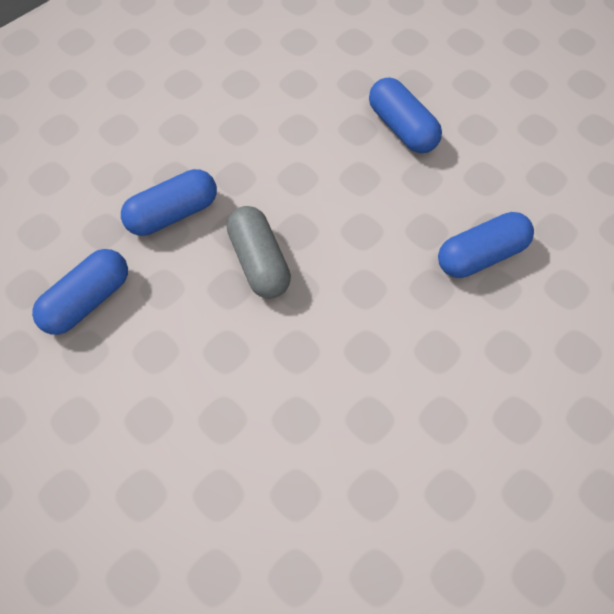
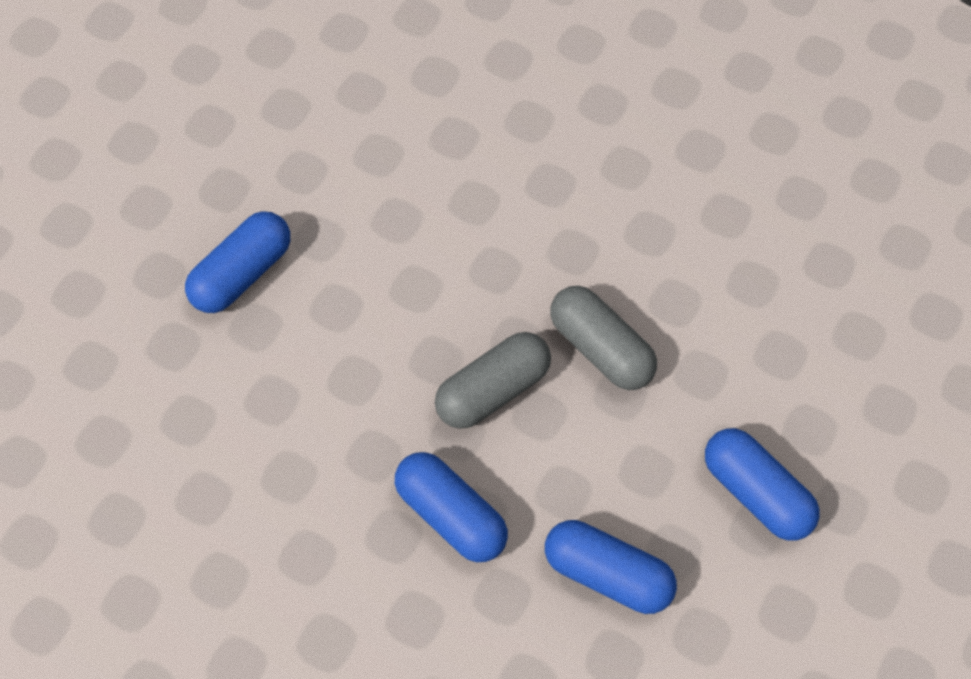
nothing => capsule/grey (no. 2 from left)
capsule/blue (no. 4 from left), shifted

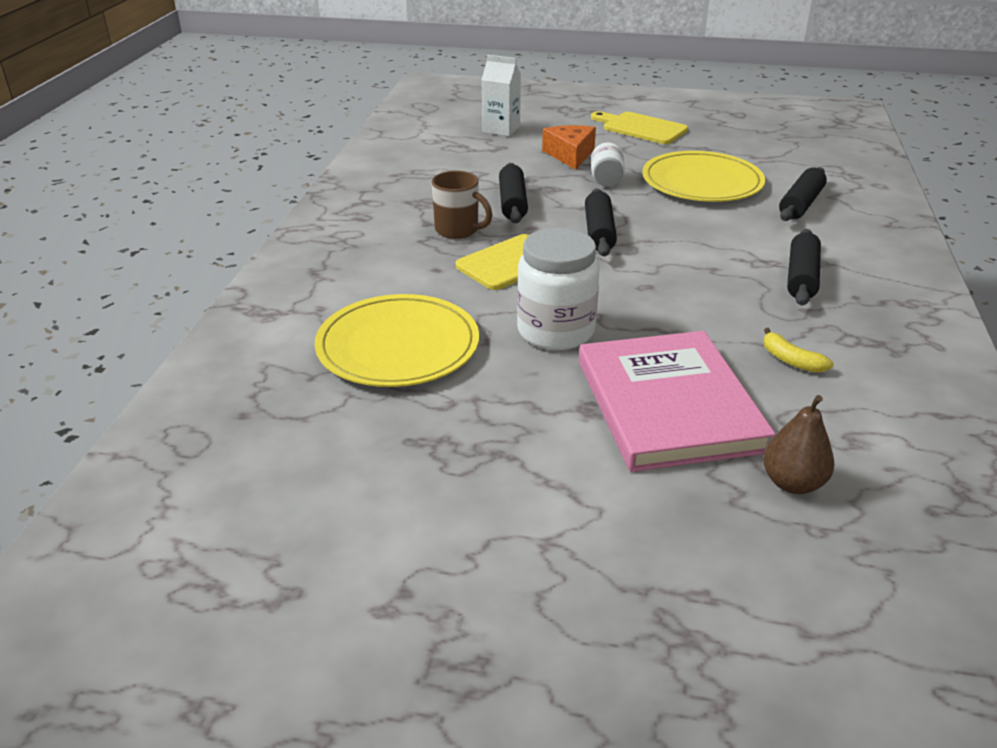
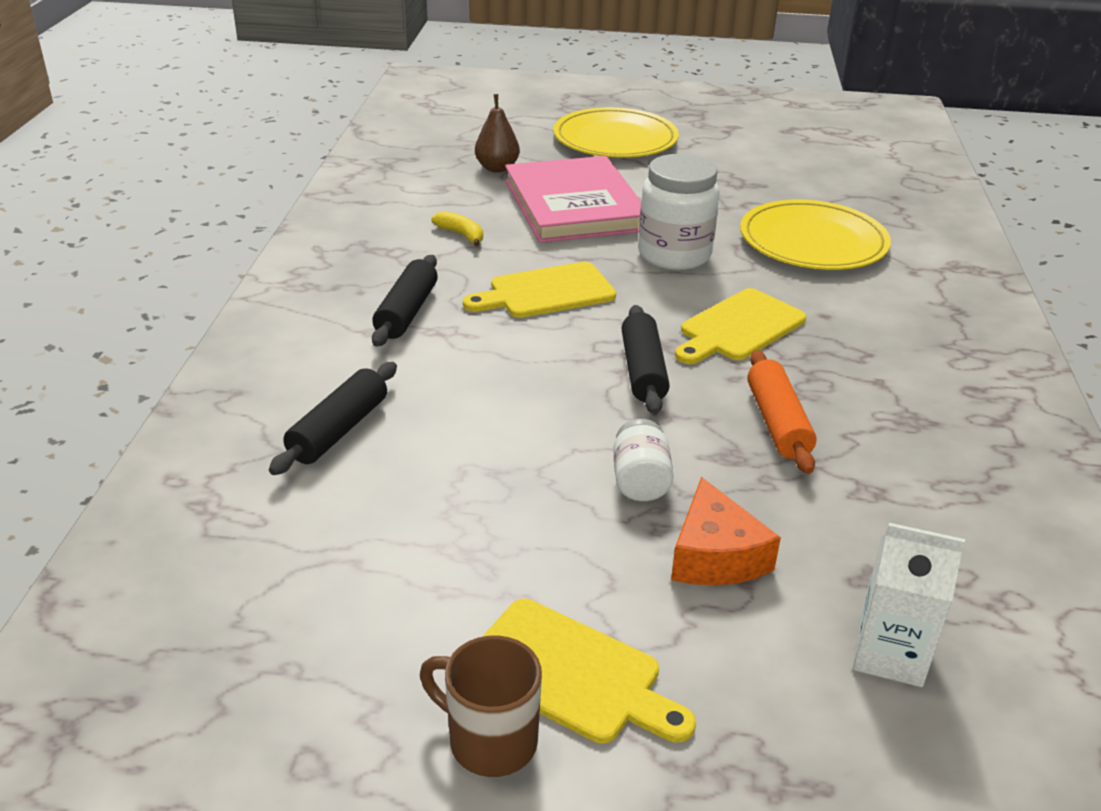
nothing => cutting board/yellow (no. 1 from left)
mug/brown, shifted
plate/yellow (no. 2 from left in the first image) => plate/yellow (no. 1 from left), shifted
rolling pin/black (no. 1 from left) => rolling pin/orange

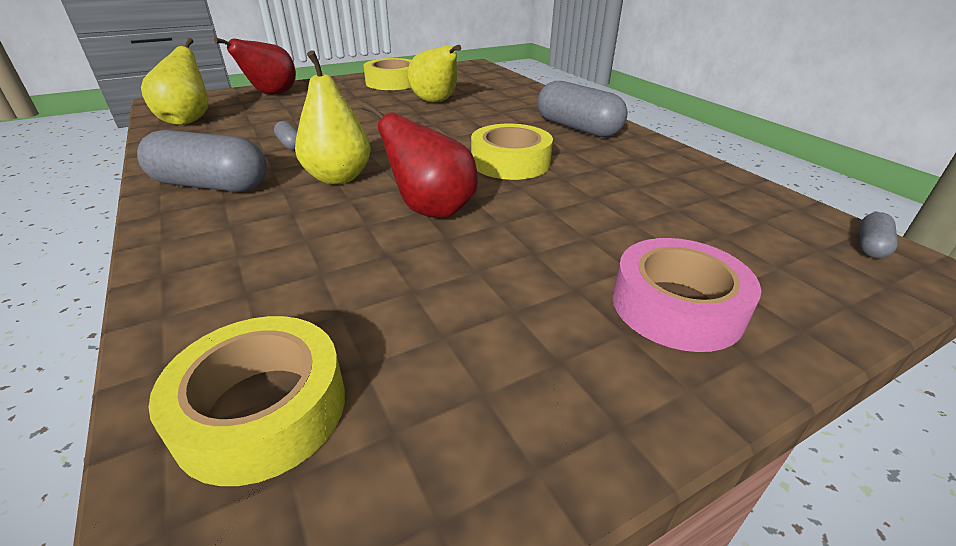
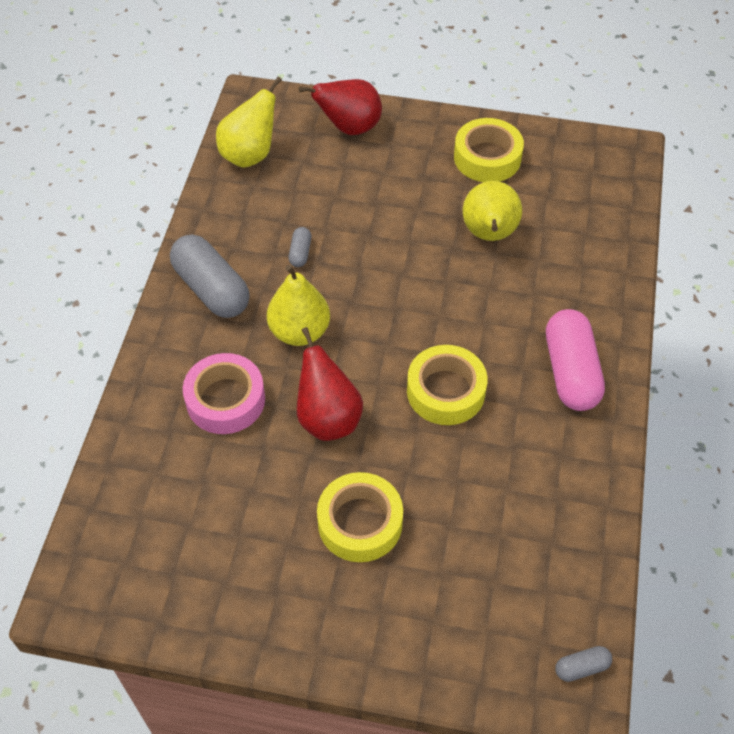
tape/yellow (no. 1 from left), shifted
tape/pink, shifted
capsule/grey (no. 3 from left) => capsule/pink

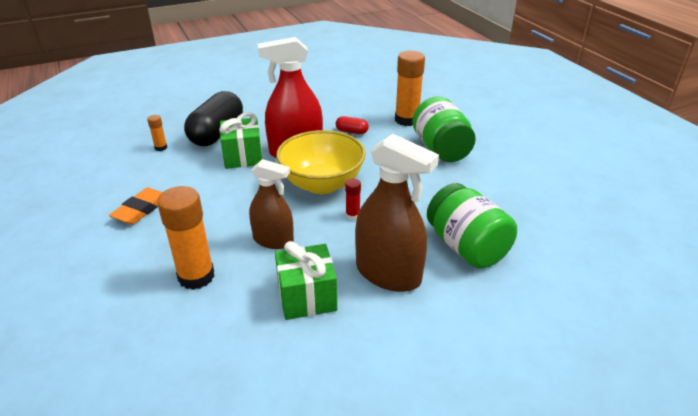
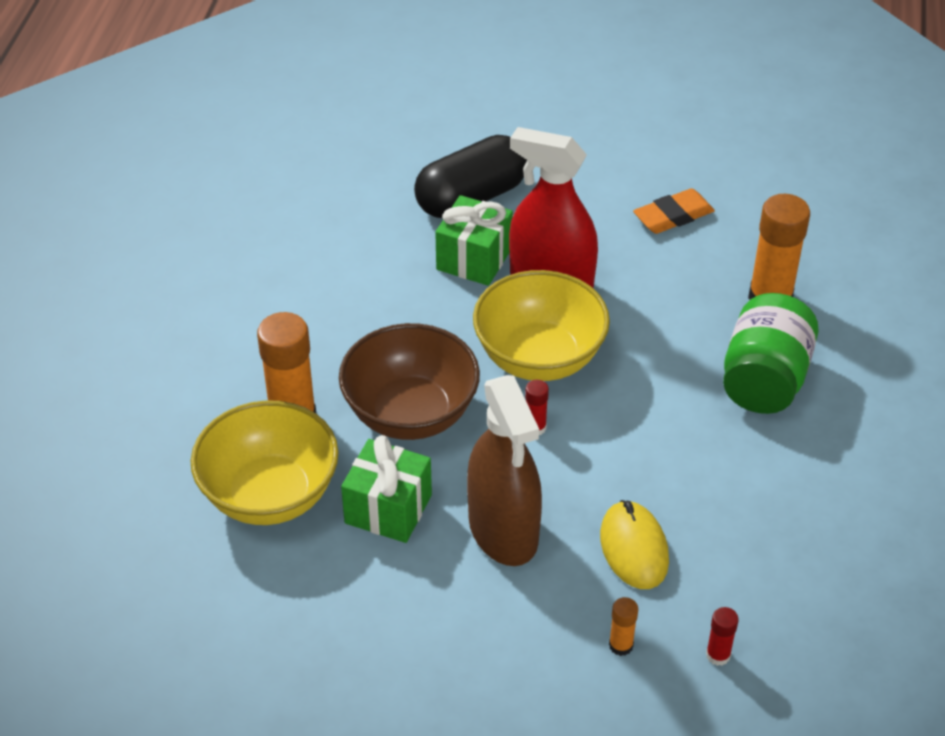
capsule/red => nothing
nothing => bowl/yellow (no. 1 from left)
nothing => glue stick/red (no. 2 from left)
eraser/orange, shifted
glue stick/orange (no. 1 from left in the first image) => glue stick/orange (no. 2 from left), shifted
spray bottle/brown (no. 1 from left) => bowl/brown
jar/green (no. 2 from left) => mouse/yellow

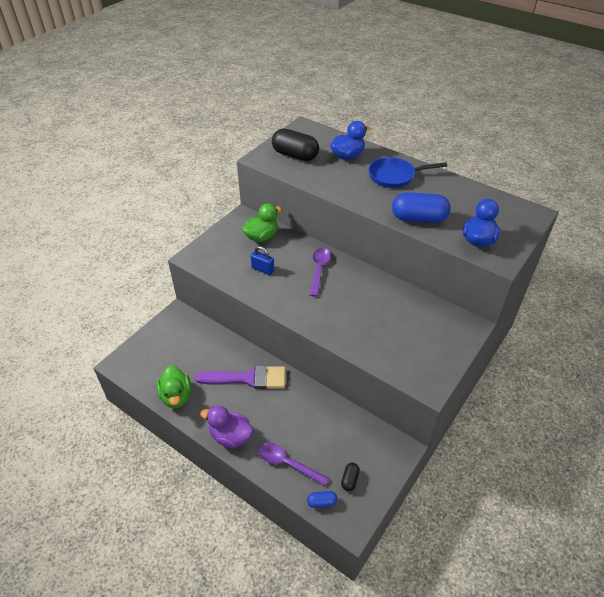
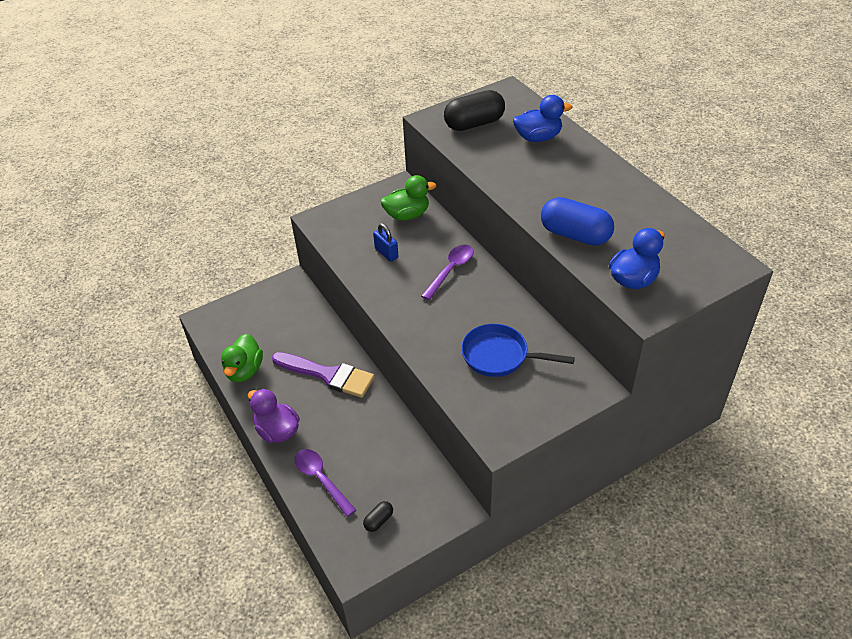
capsule/blue (no. 1 from left) => nothing
pan/blue, shifted
capsule/black (no. 1 from left in the first image) => capsule/black (no. 2 from left), 75 degrees counterclockwise

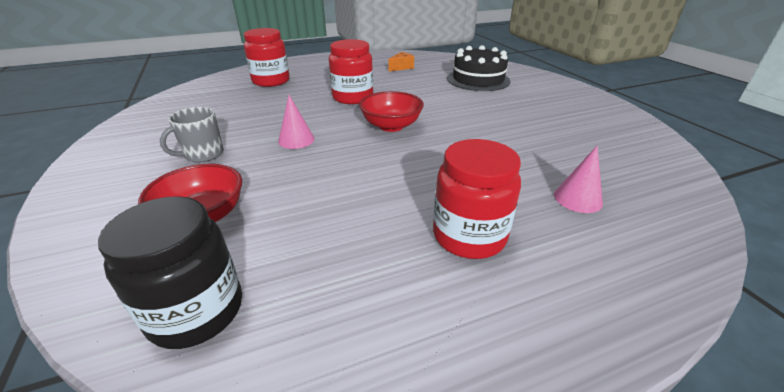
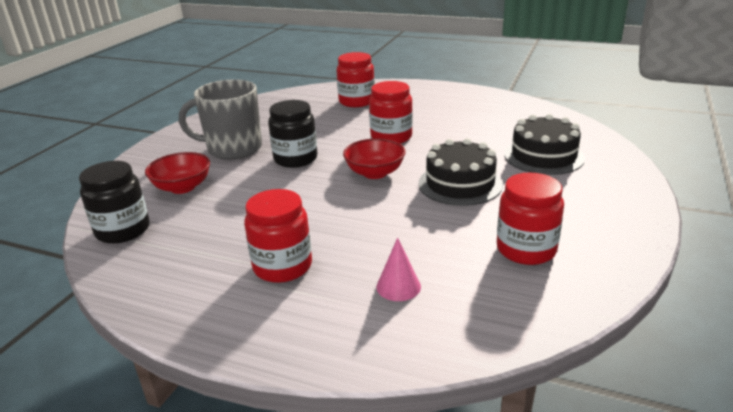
cheese/orange => nothing
nothing => cake/black (no. 1 from left)
nothing => jar/red (no. 4 from left)
cone/pink (no. 1 from left) => jar/black (no. 2 from left)
mug/grey, x1.89

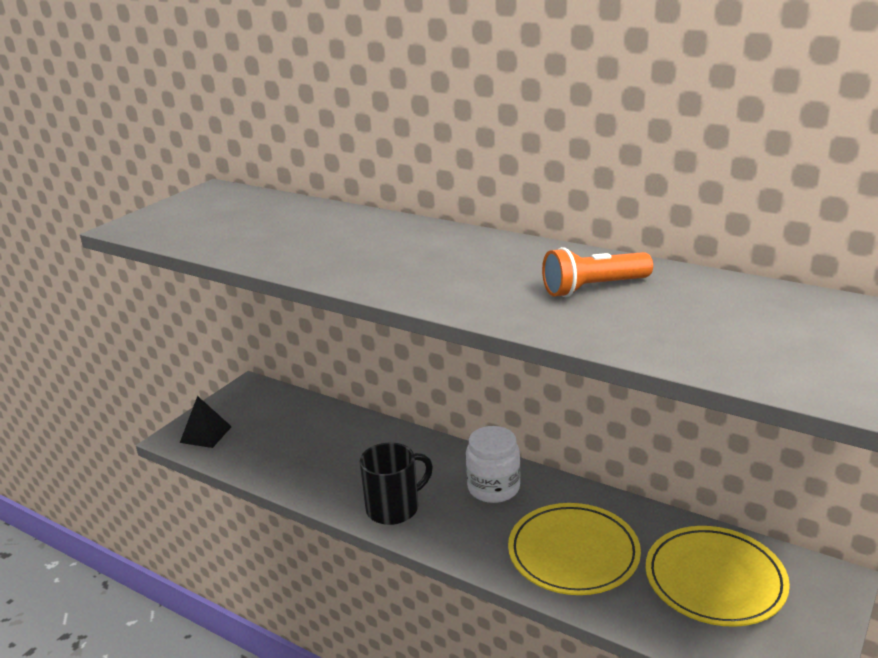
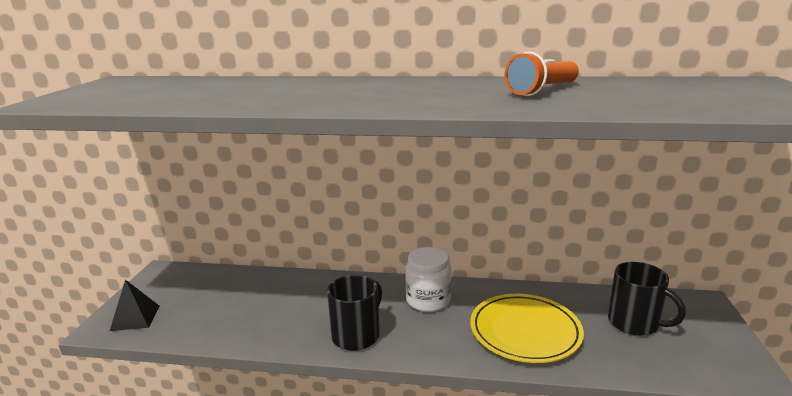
plate/yellow (no. 2 from left) => mug/black (no. 2 from left)

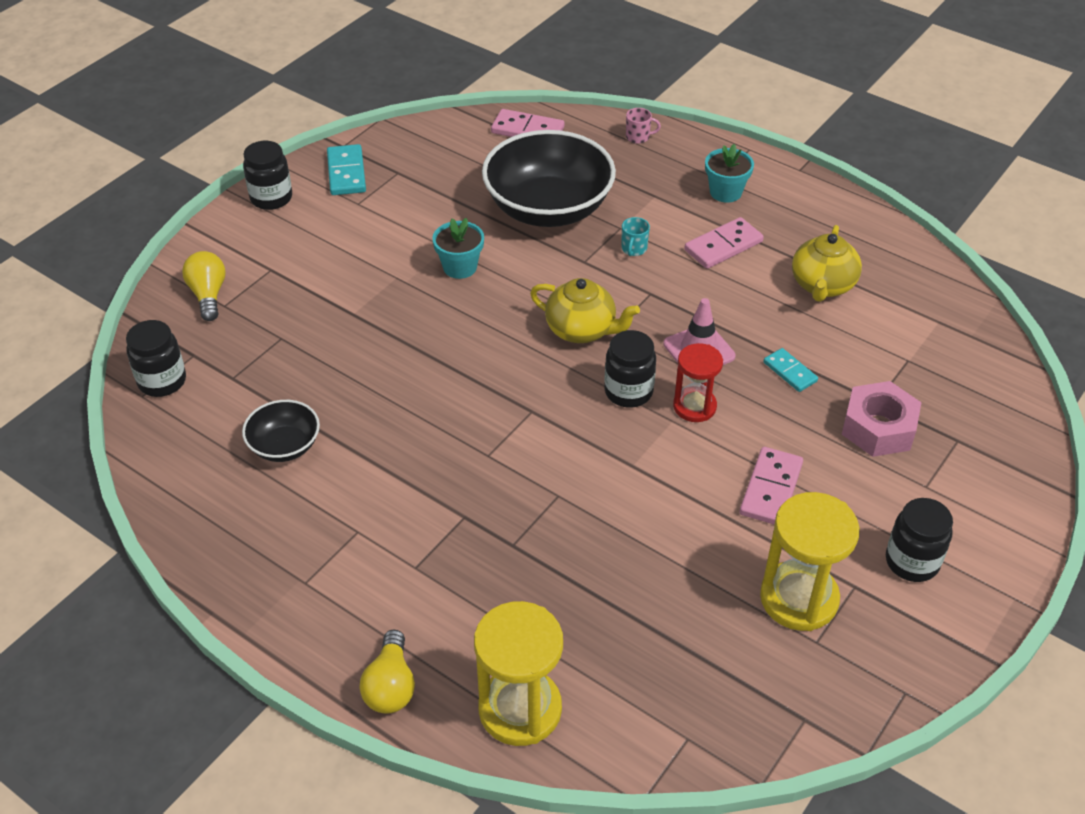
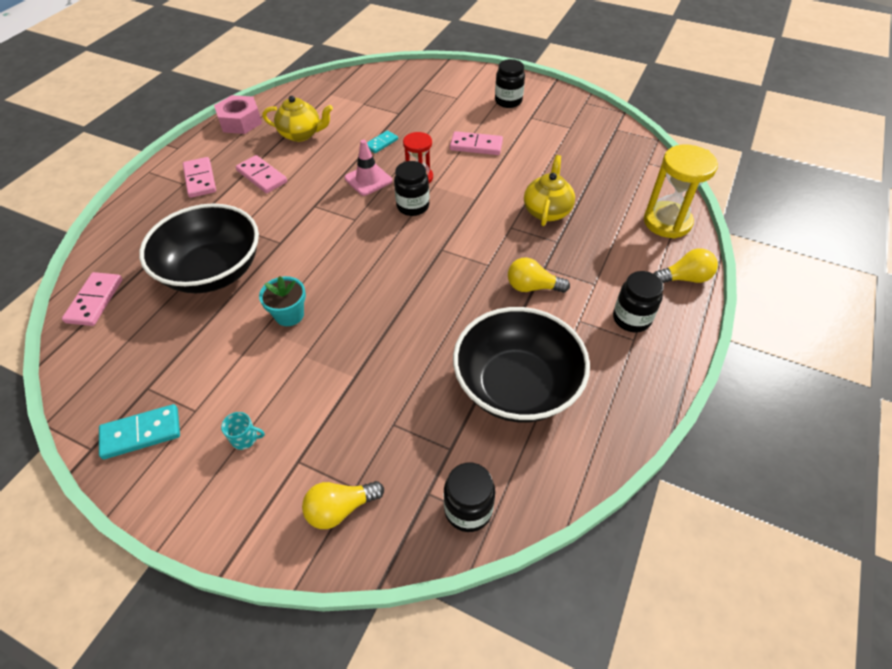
mug/pink => nothing
hourglass/yellow (no. 2 from left) => nothing
nothing => light bulb/yellow (no. 2 from left)
jar/black (no. 2 from left in the first image) => jar/black (no. 4 from left), shifted
teapot/yellow (no. 1 from left in the first image) => teapot/yellow (no. 2 from left), shifted
mug/turquoise, shifted
nut/pink, shifted
flower pot/turquoise (no. 2 from left) => domino/pink (no. 2 from left)
bowl/black (no. 1 from left in the first image) => bowl/black (no. 2 from left), x2.04

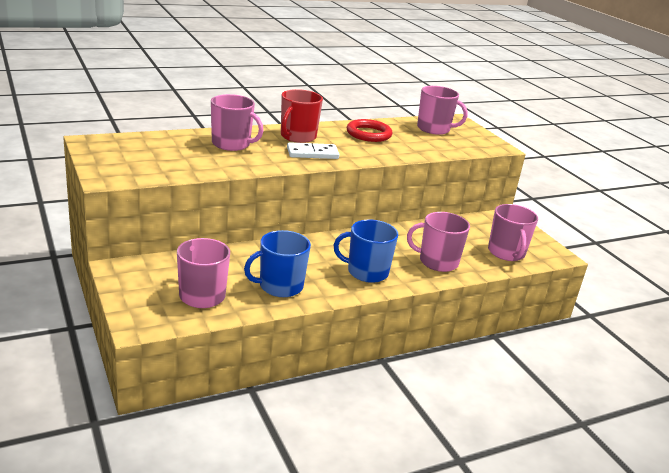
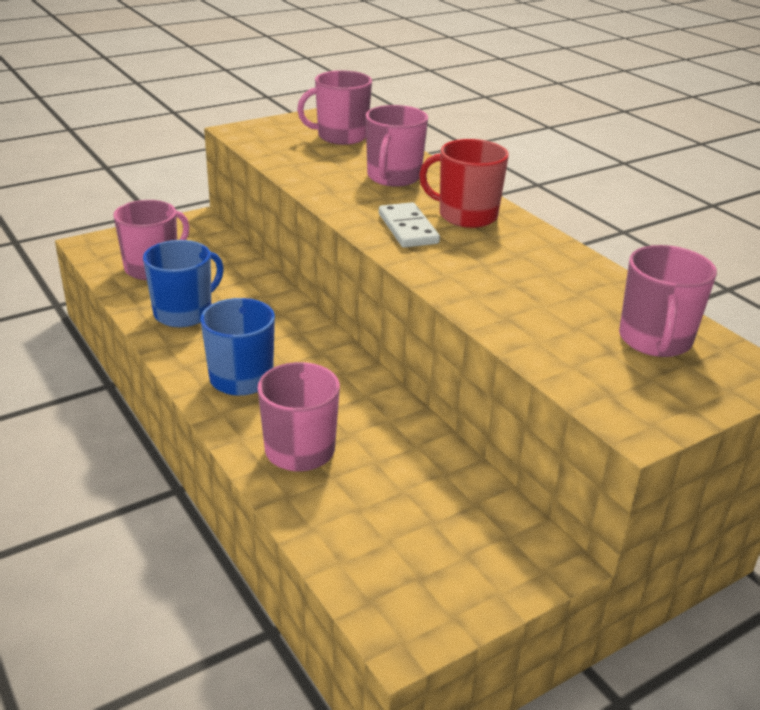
ring/red => nothing
mug/pink (no. 5 from left in the first image) => mug/pink (no. 3 from left), shifted
mug/blue (no. 1 from left), 75 degrees clockwise

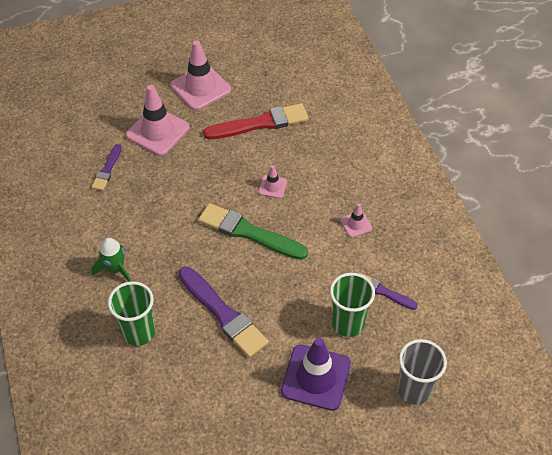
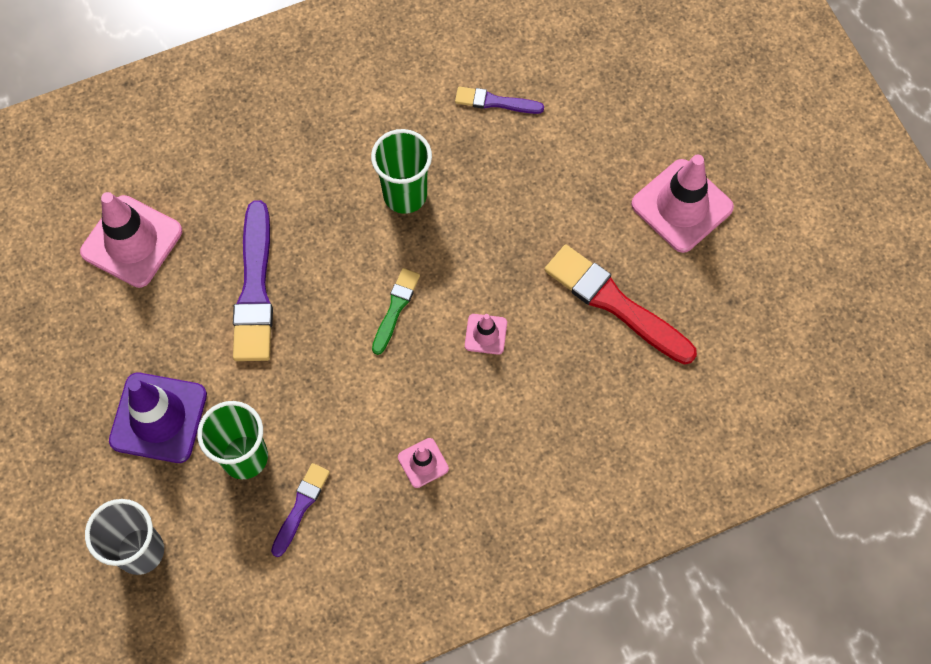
rocket/green => nothing
cup/green (no. 1 from left in the first image) => cup/green (no. 2 from left), shifted
traffic cone/pink (no. 1 from left), shifted
brush/purple (no. 2 from left in the first image) => brush/purple (no. 1 from left), 45 degrees counterclockwise
brush/red, 150 degrees clockwise
brush/green, x0.54

